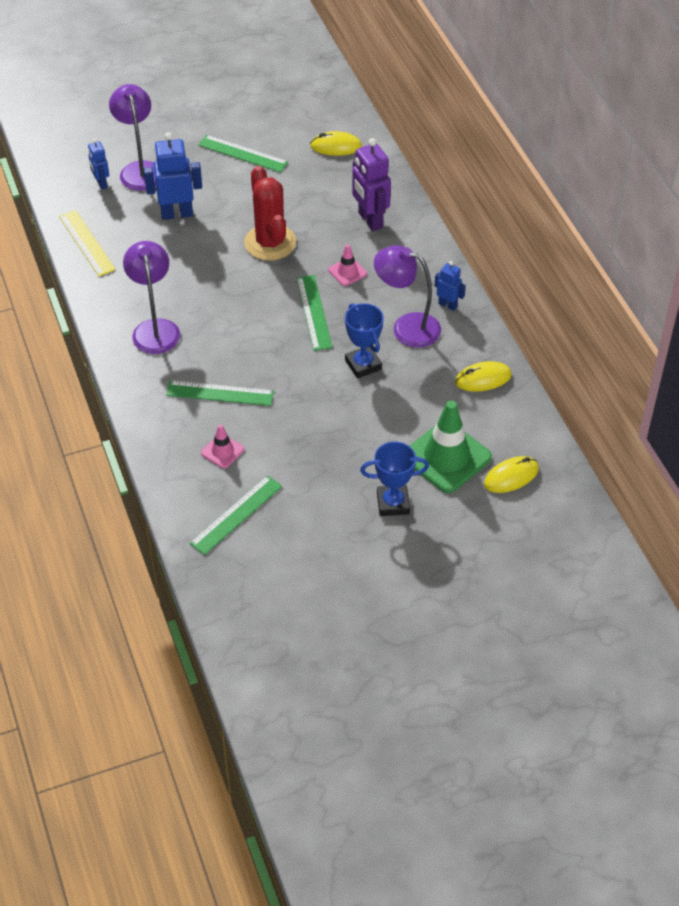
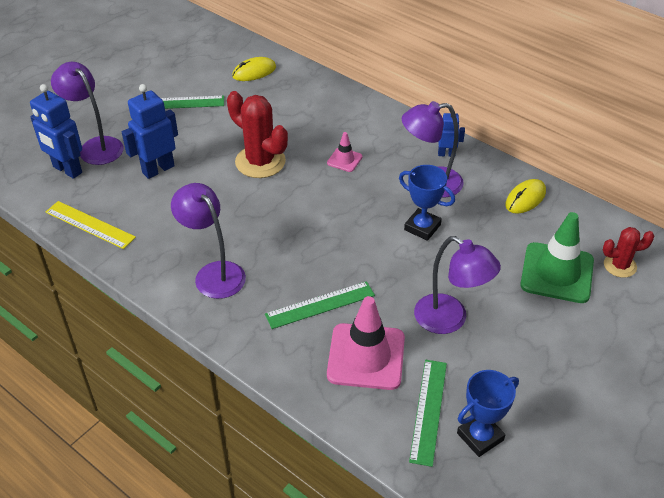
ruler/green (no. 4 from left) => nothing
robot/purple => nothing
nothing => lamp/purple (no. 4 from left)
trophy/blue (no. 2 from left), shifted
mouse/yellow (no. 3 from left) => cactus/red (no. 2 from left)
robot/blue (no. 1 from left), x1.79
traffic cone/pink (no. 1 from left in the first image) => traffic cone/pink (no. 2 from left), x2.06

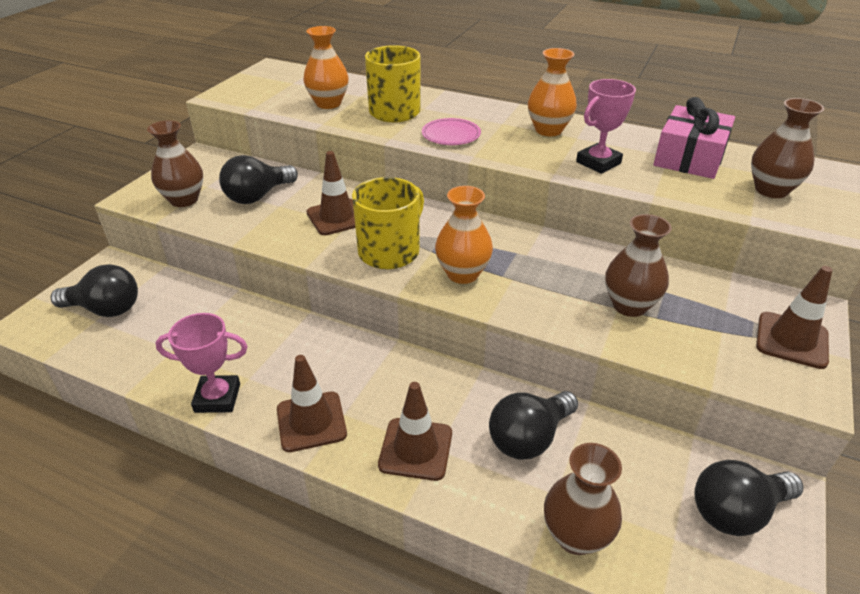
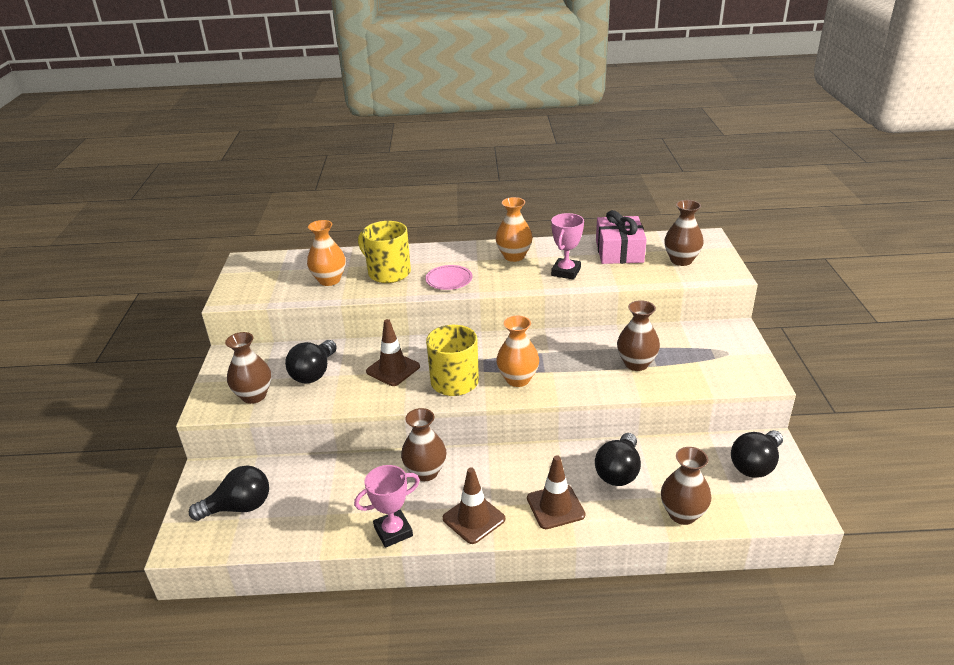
traffic cone/brown (no. 4 from left) => nothing
nothing => vase/brown (no. 2 from left)

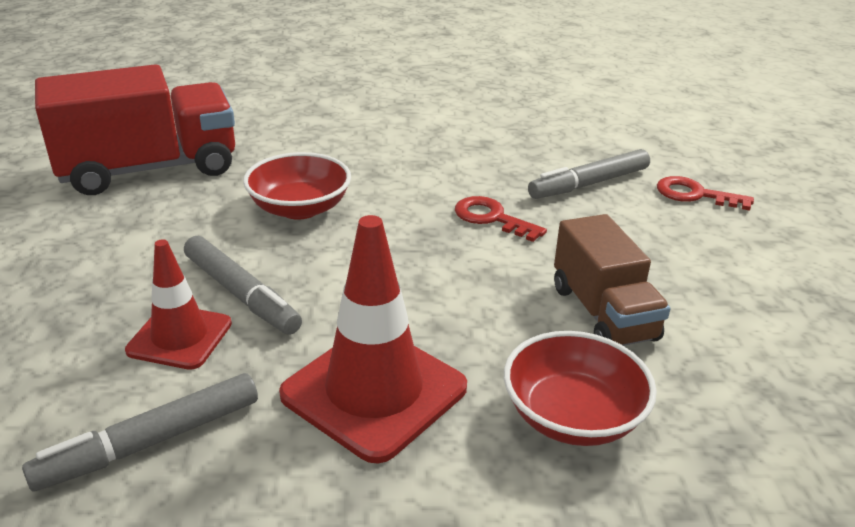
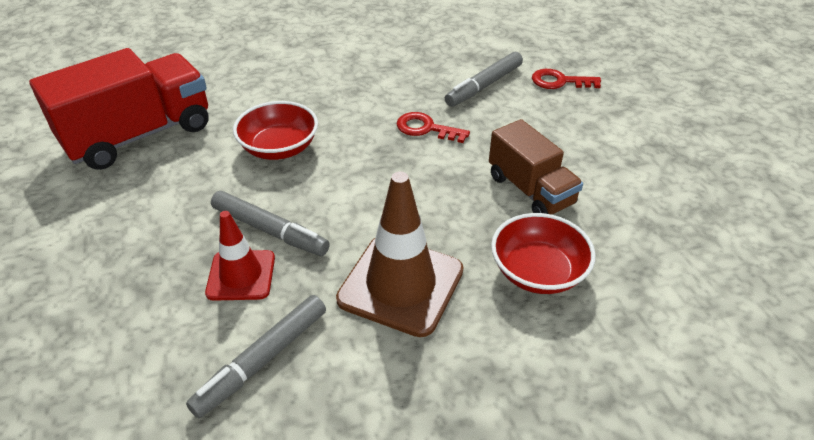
traffic cone/red (no. 2 from left) => traffic cone/brown

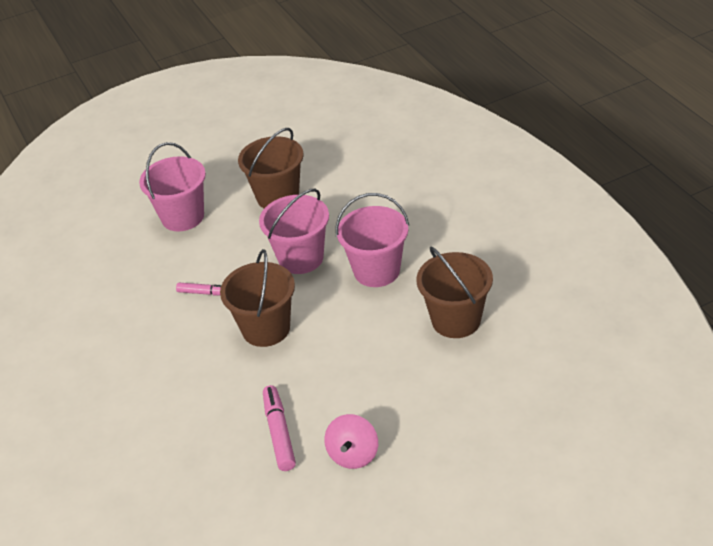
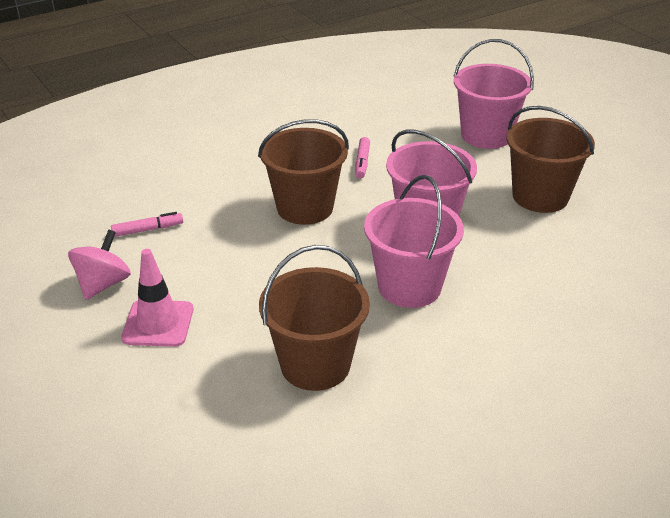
nothing => traffic cone/pink
spinning top/pink, 105 degrees clockwise
marker/pink (no. 2 from left in the first image) => marker/pink (no. 1 from left), x0.64

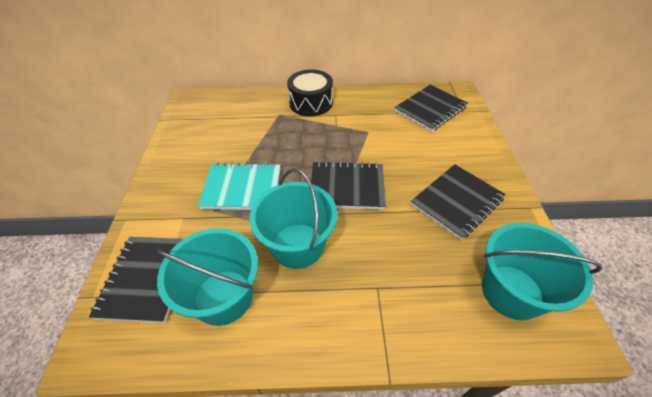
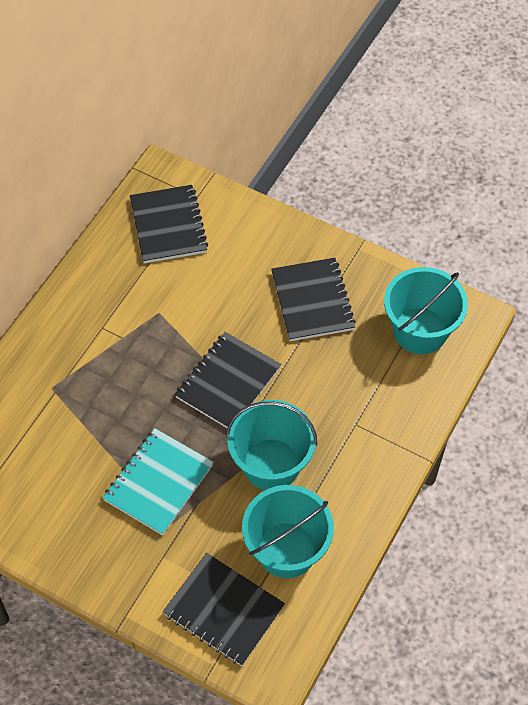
drum/black => nothing

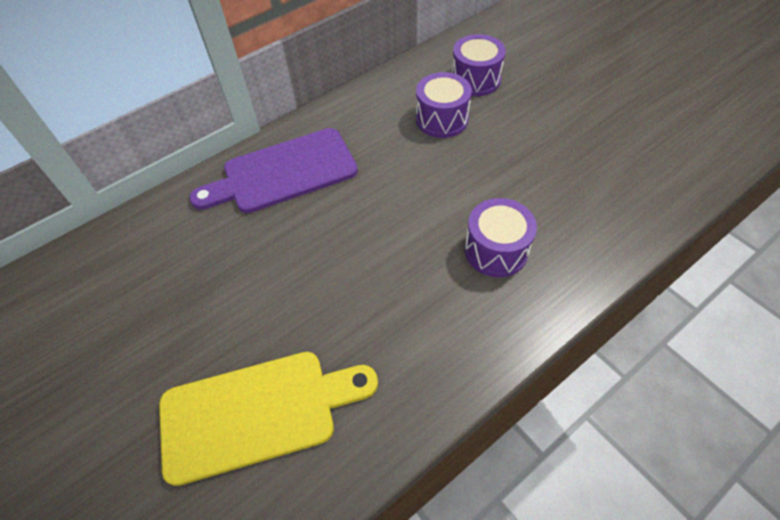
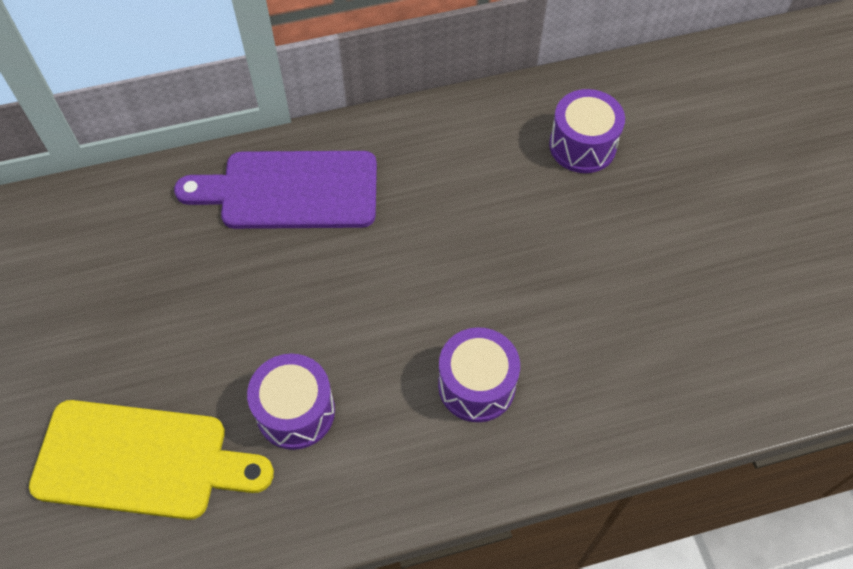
drum/purple (no. 1 from left), shifted

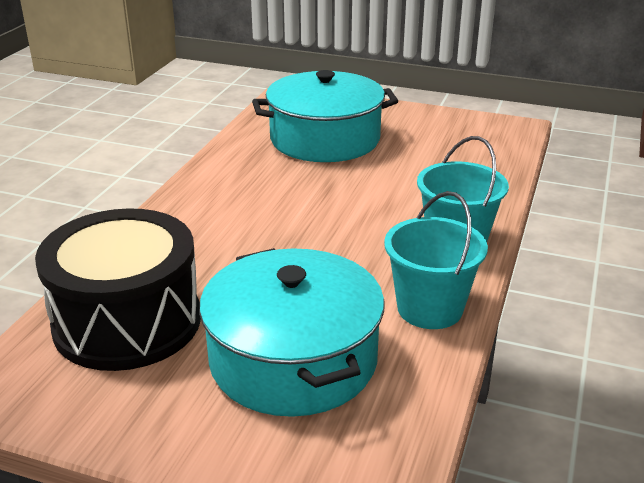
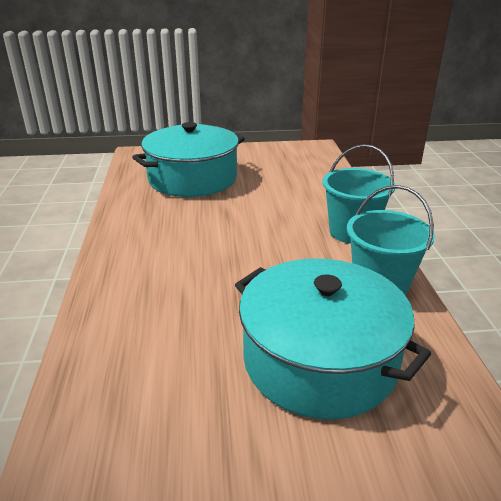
drum/black => nothing

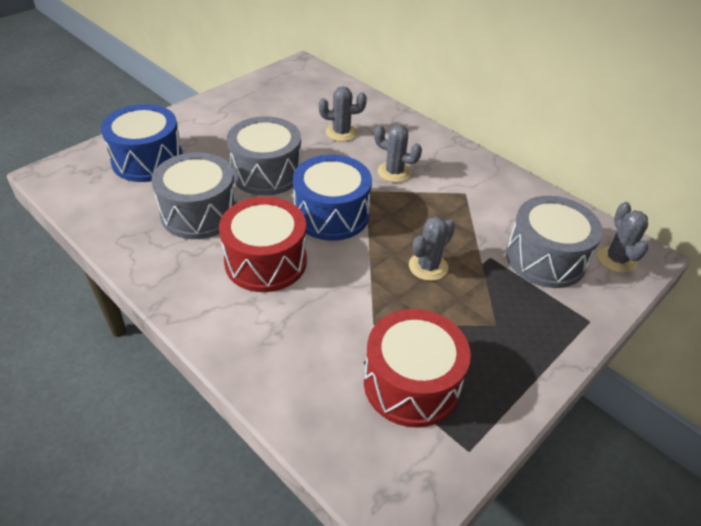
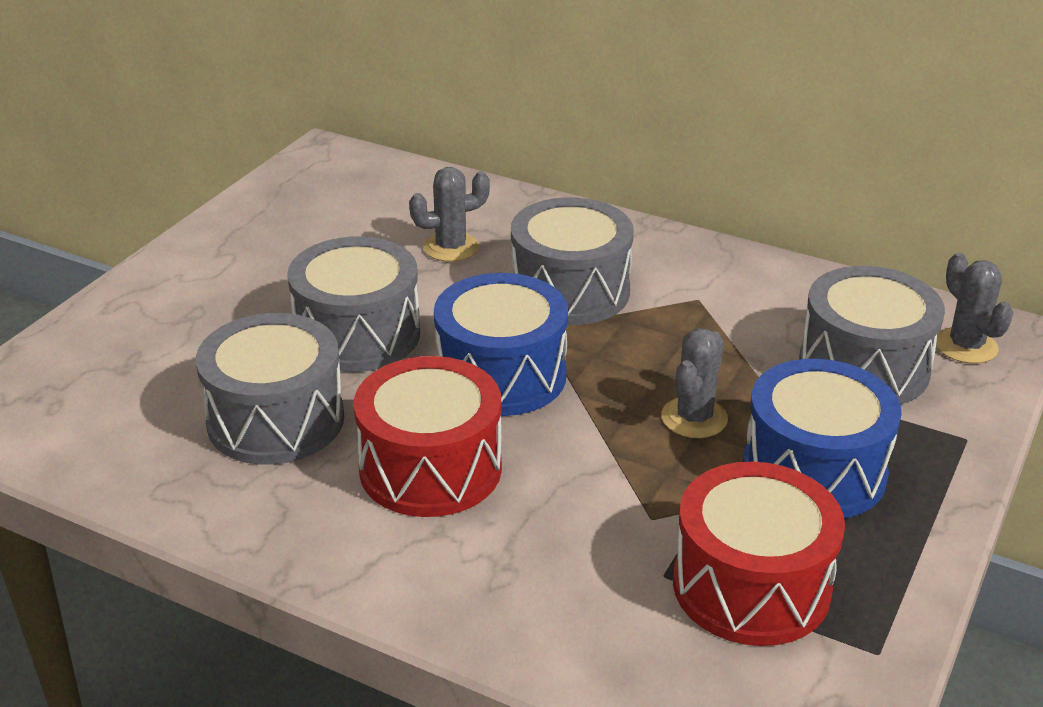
drum/blue (no. 1 from left in the first image) => drum/blue (no. 2 from left), shifted
cactus/grey (no. 2 from left) => drum/grey (no. 3 from left)

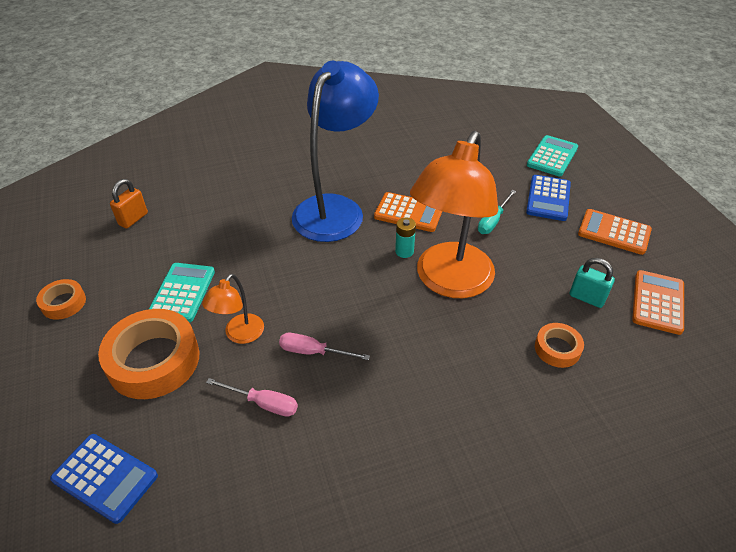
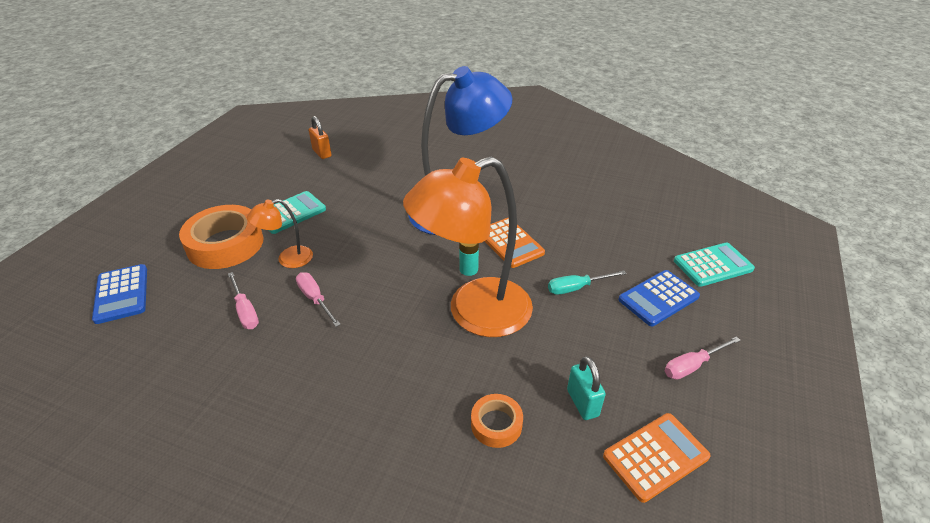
tape/orange (no. 1 from left) => nothing
calculator/orange (no. 2 from left) => screwdriver/pink (no. 3 from left)
padlock/orange, 75 degrees clockwise

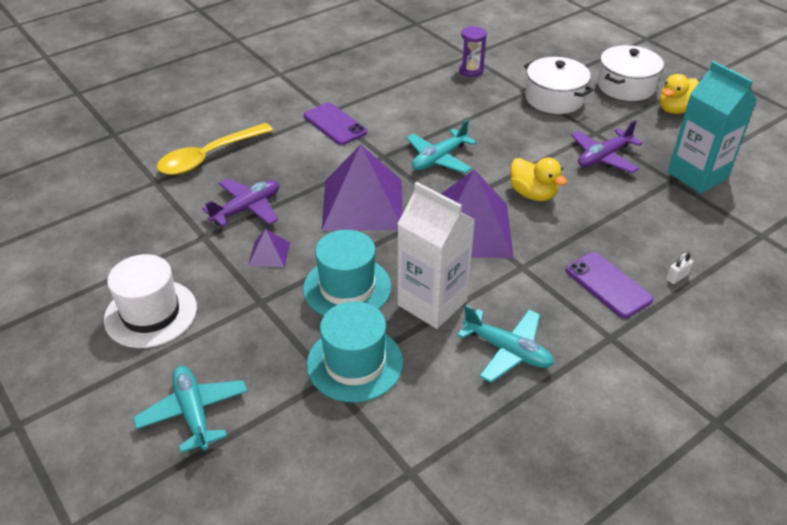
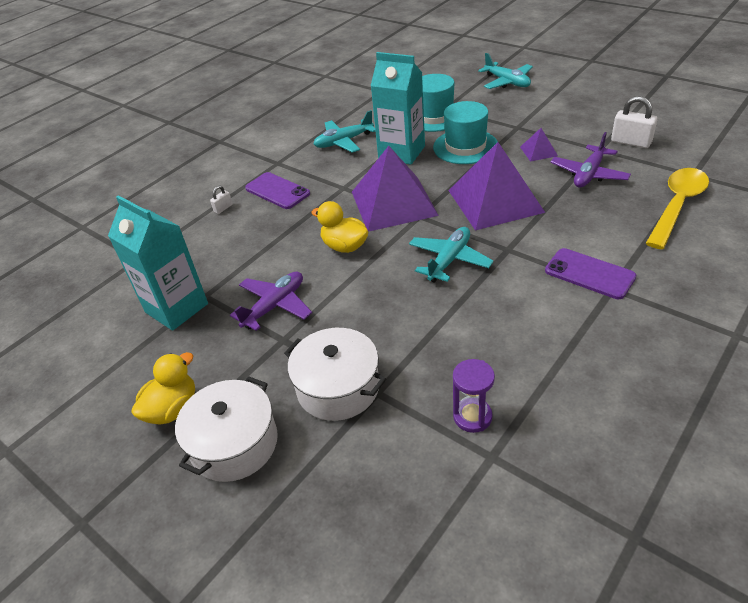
hat/white => nothing
nothing => padlock/white (no. 2 from left)
carton/white => carton/turquoise (no. 2 from left)
plane/turquoise (no. 3 from left in the first image) => plane/turquoise (no. 1 from left), 45 degrees counterclockwise

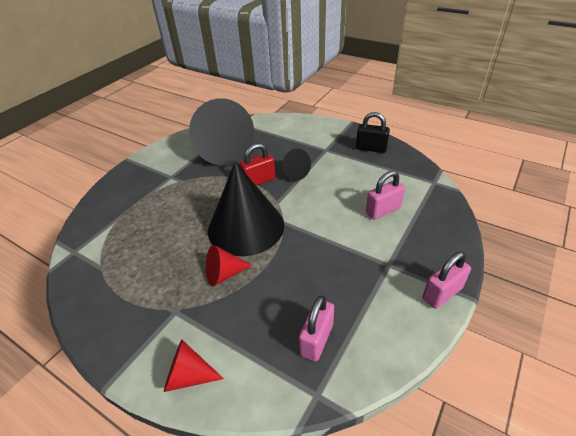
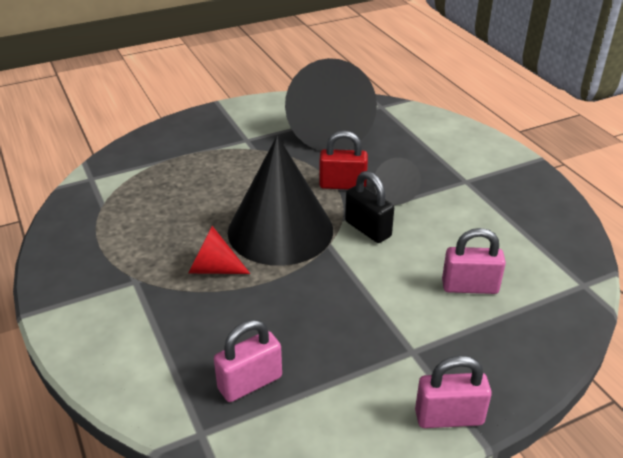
cone/red (no. 1 from left) => nothing
padlock/black, shifted

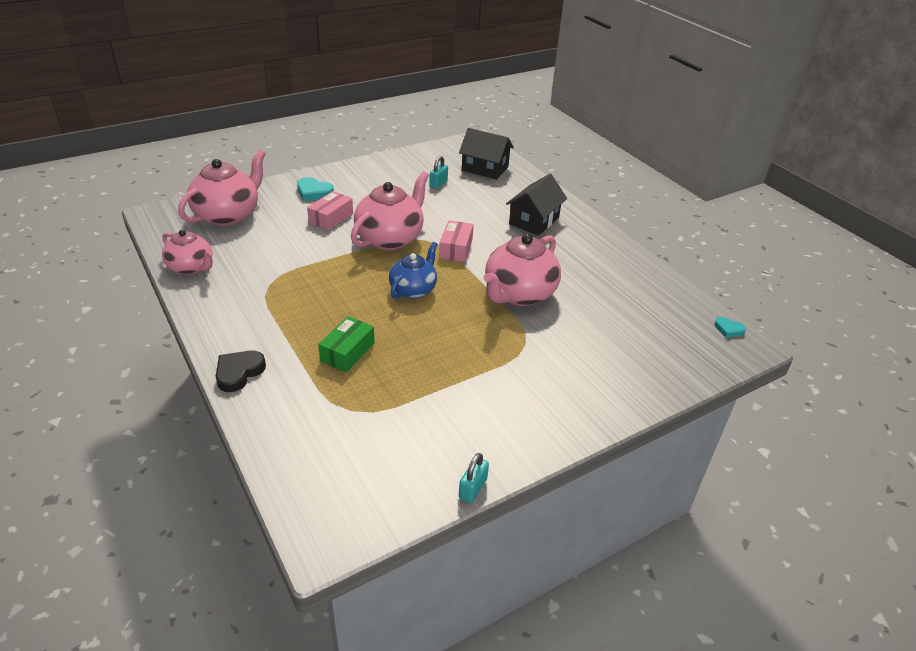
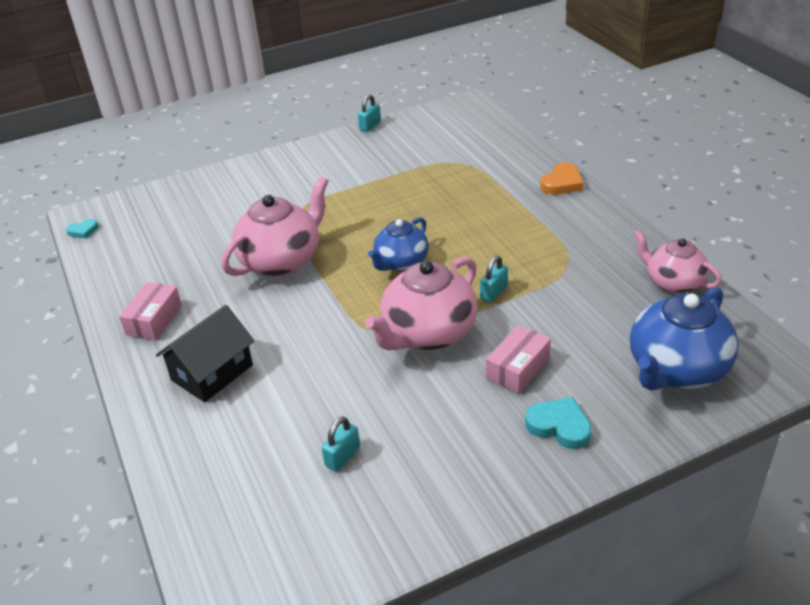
box/green => nothing
house/black (no. 1 from left) => nothing
nothing => padlock/turquoise (no. 3 from left)
box/pink (no. 2 from left in the first image) => box/pink (no. 1 from left), shifted
teapot/pink (no. 2 from left) => teapot/blue (no. 2 from left)
heart/black => heart/orange
heart/turquoise (no. 2 from left in the first image) => heart/turquoise (no. 1 from left), 120 degrees clockwise

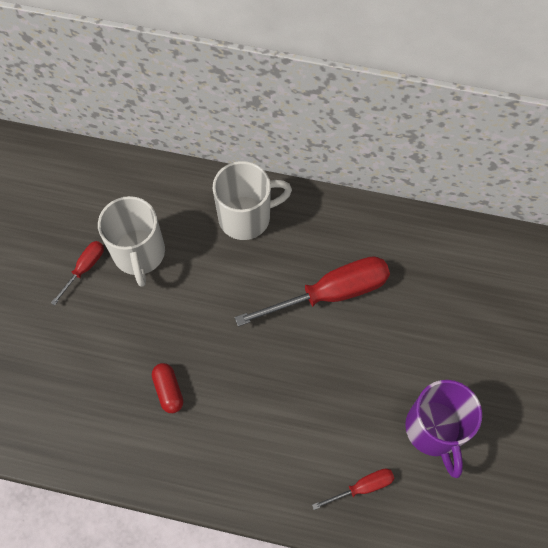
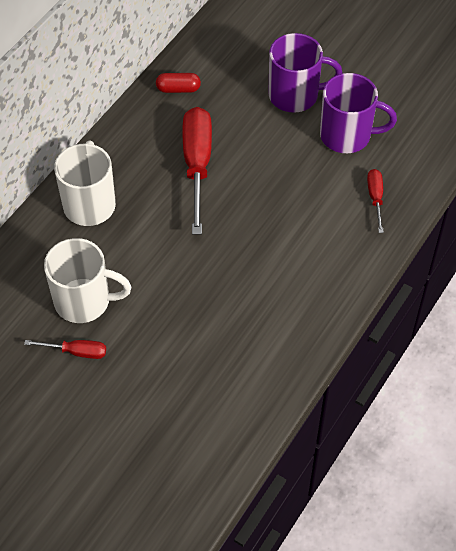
nothing => mug/purple (no. 1 from left)
capsule/red, shifted
screwdriver/red (no. 1 from left), 135 degrees clockwise

